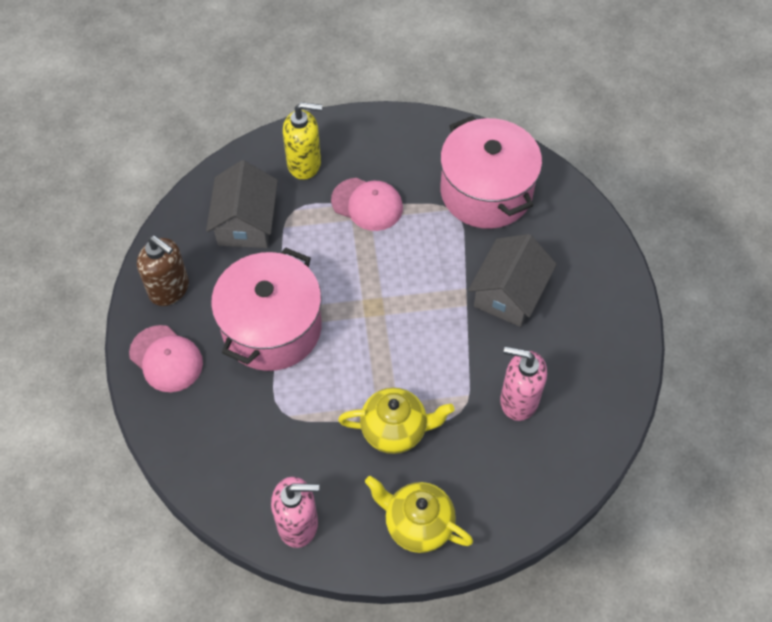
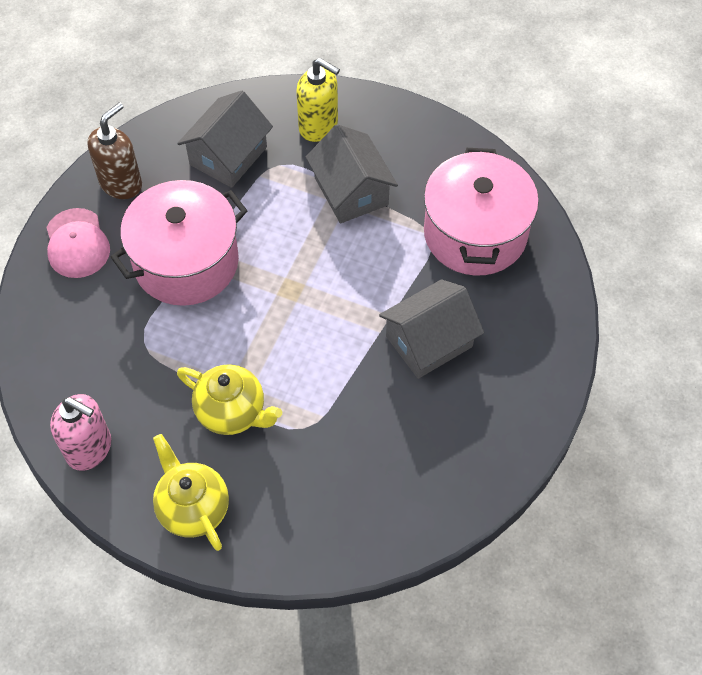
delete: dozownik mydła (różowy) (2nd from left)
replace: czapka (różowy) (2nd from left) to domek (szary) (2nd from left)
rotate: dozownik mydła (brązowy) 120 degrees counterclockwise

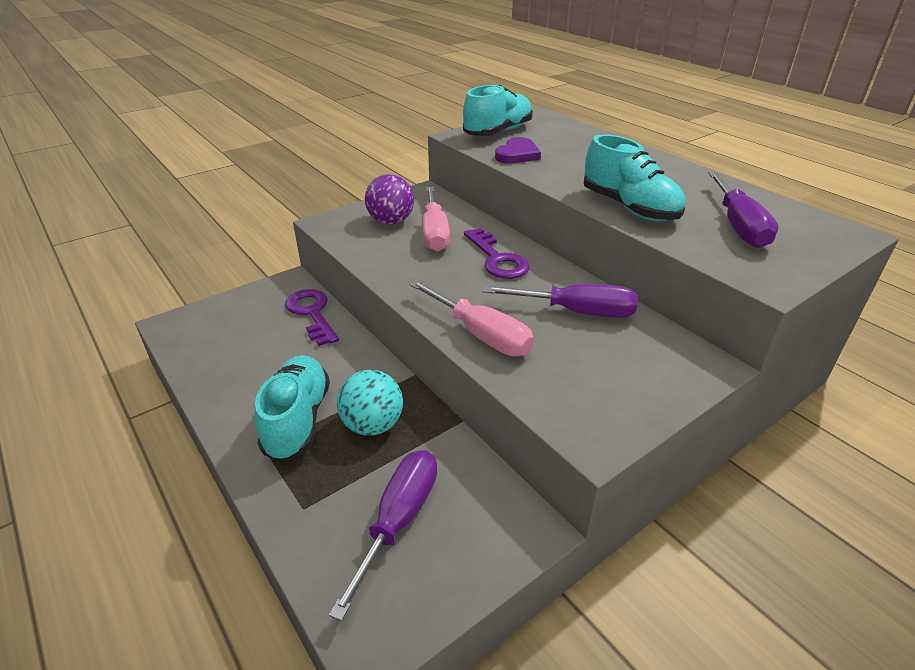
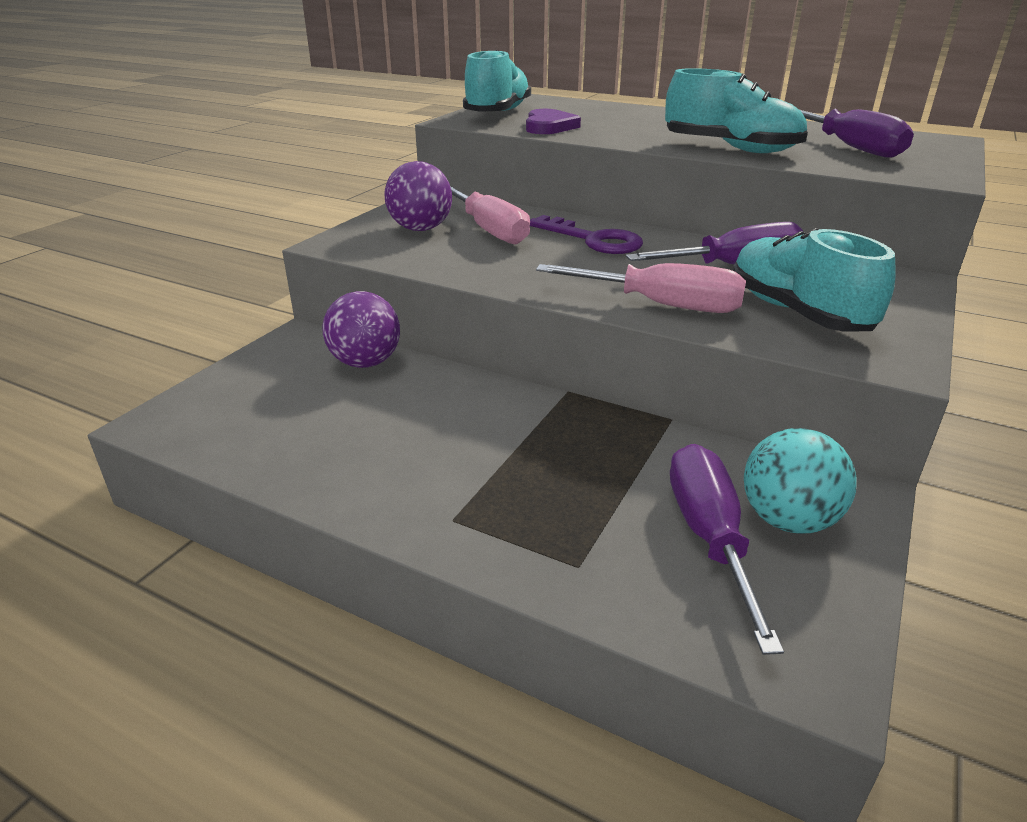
move: but (turkusowy) (1st from left in the first image) to but (turkusowy) (3rd from left); piłka (turkusowy)
replace: klucz (fioletowy) (1st from left) to piłka (fioletowy) (1st from left)

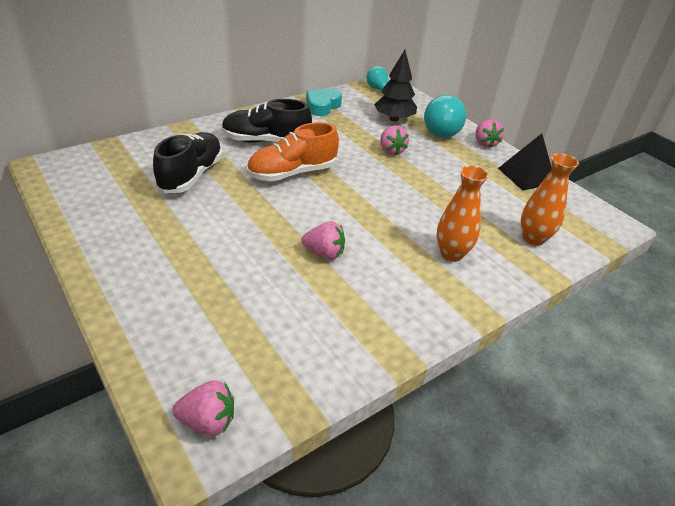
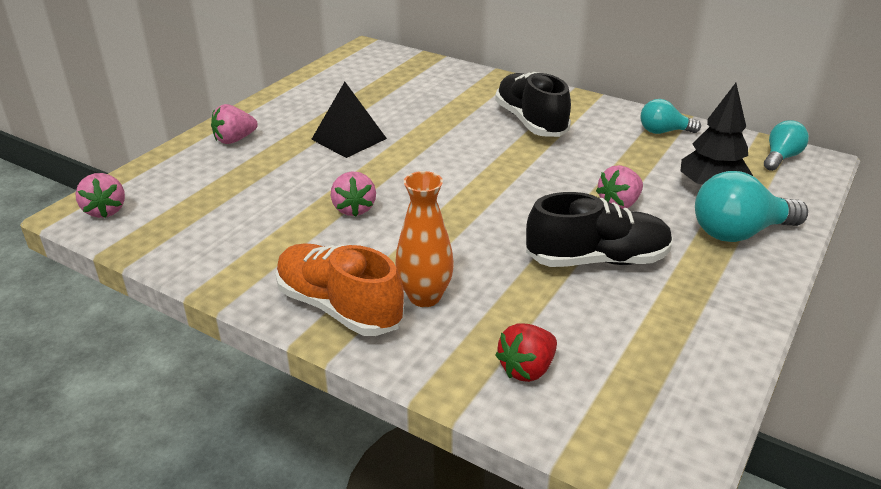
move: truskawka (różowy) (4th from left in the first image) to truskawka (różowy) (2nd from left); but (pomarańczowy); piramida (czarny); but (czarny) (1st from left in the first image) to but (czarny) (2nd from left)
replace: wazon (pomarańczowy) (2nd from left) to truskawka (czerwony); serce (turkusowy) to żarówka (turkusowy) (1st from left)

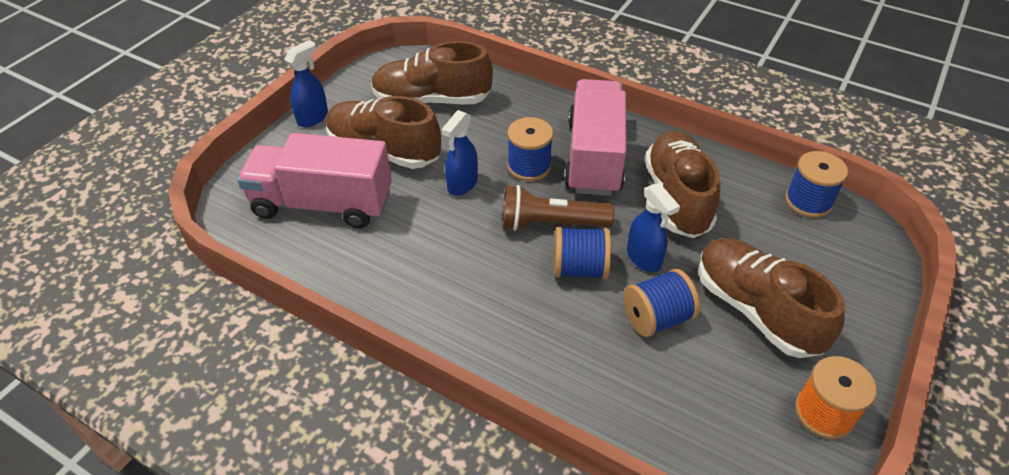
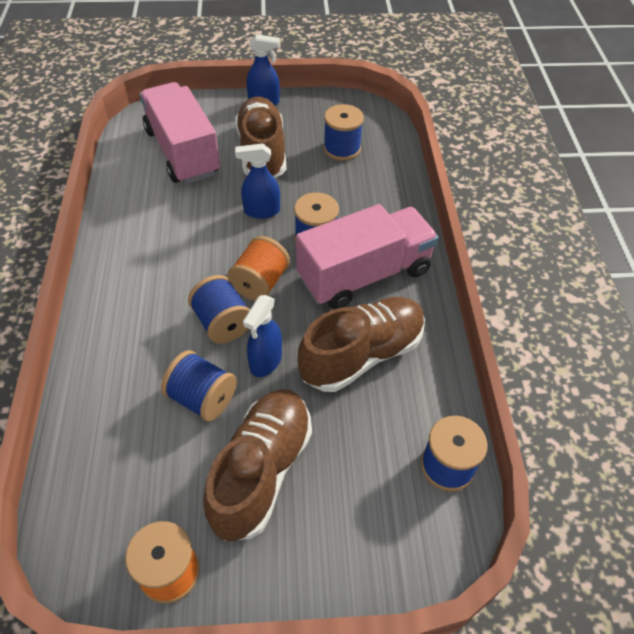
replace: latarka (brązowy) to szpulka (pomarańczowy) (2nd from left); but (brązowy) (2nd from left) to szpulka (niebieski) (4th from left)

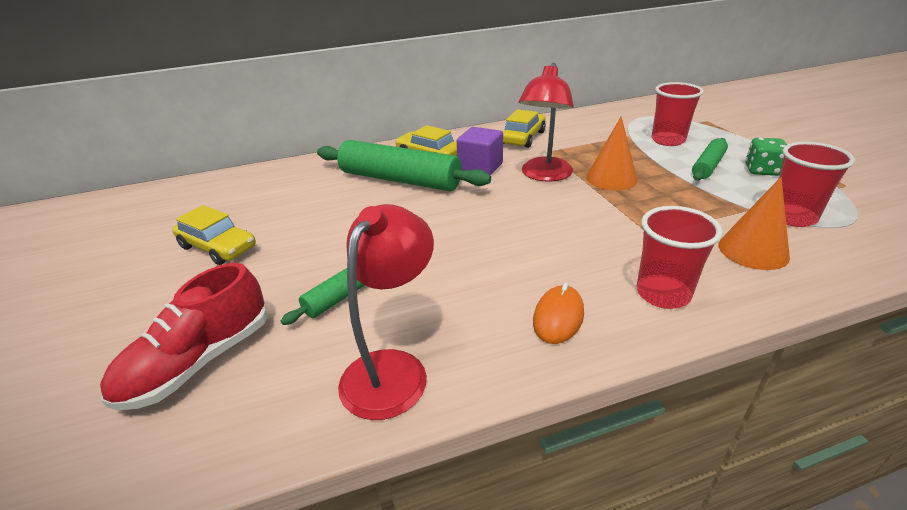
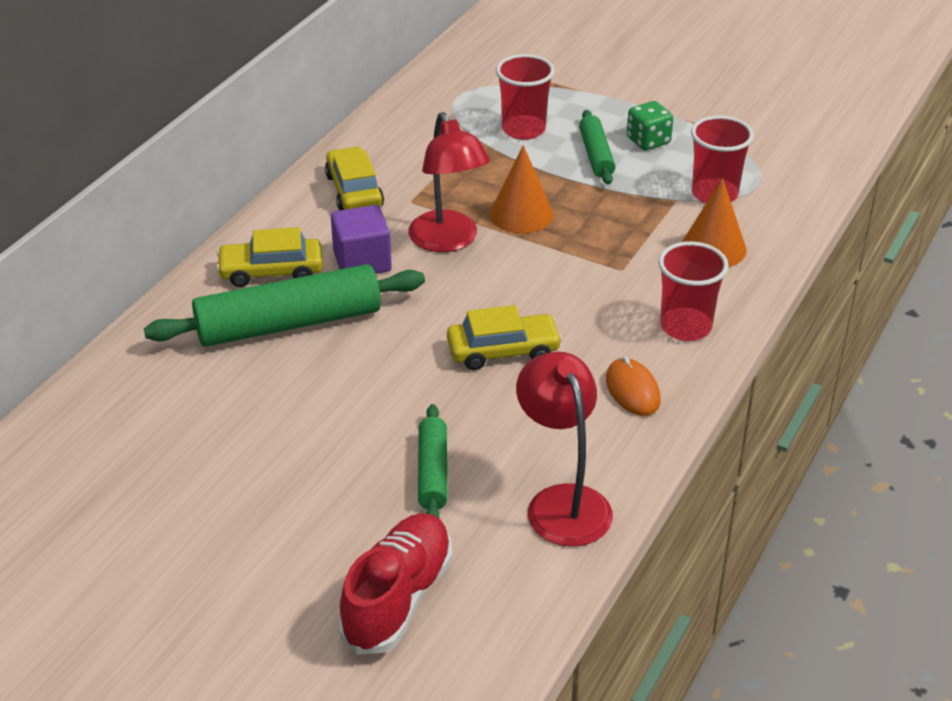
move: samochód (żółty) (1st from left in the first image) to samochód (żółty) (3rd from left)
rotate: but (czerwony) 150 degrees counterclockwise

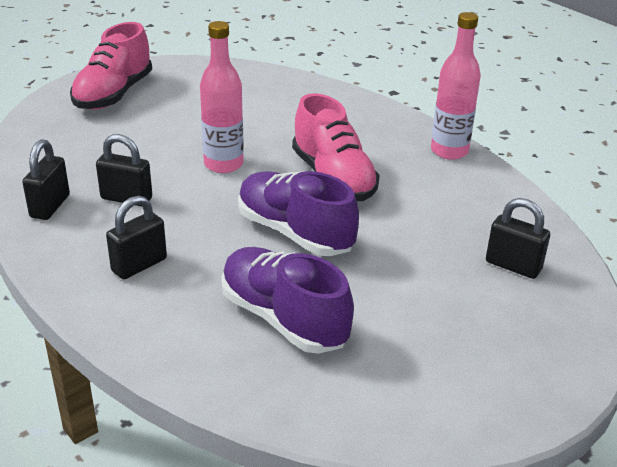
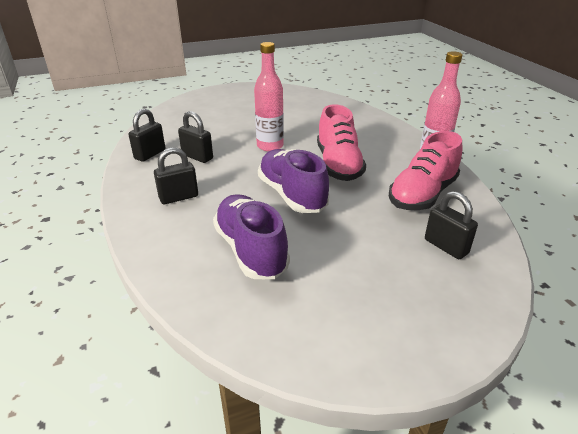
move: but (różowy) (1st from left in the first image) to but (różowy) (2nd from left)

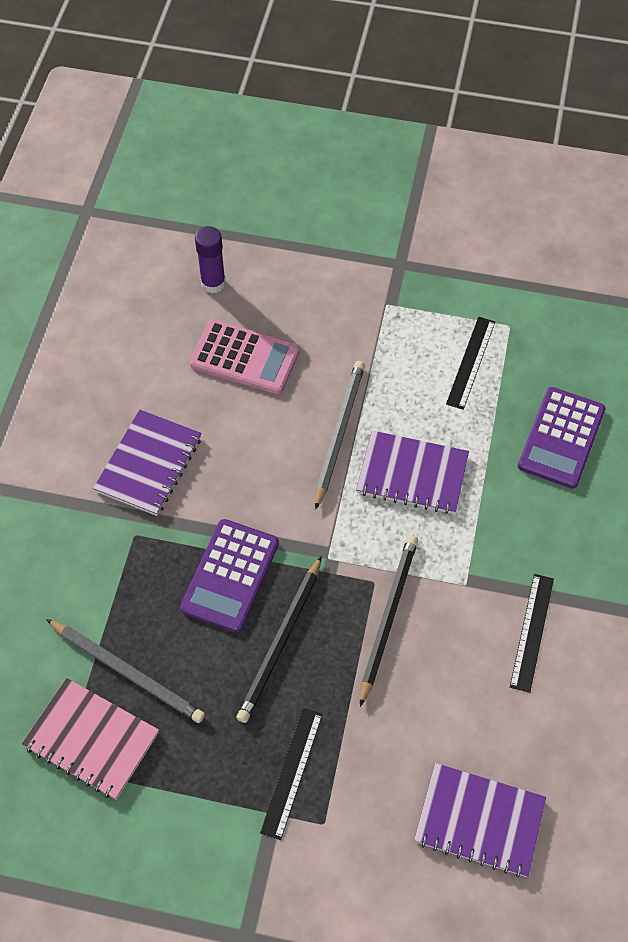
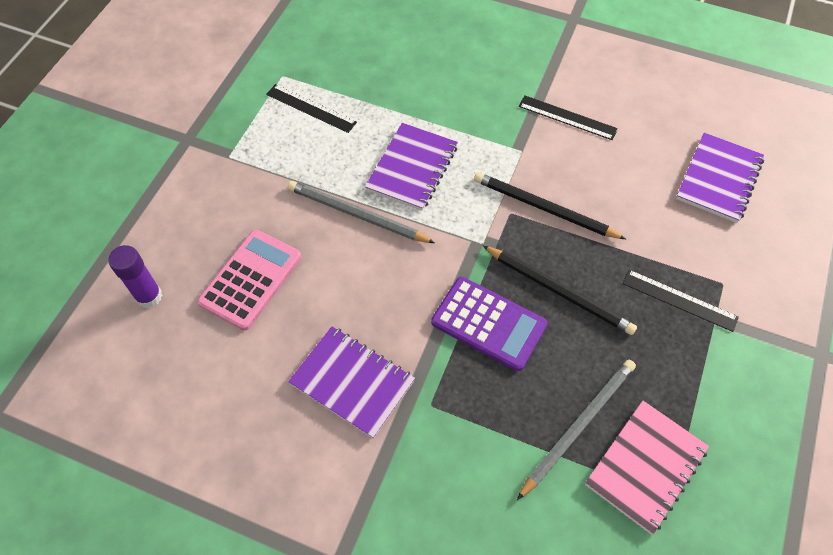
delete: kalkulator (fioletowy) (2nd from left)

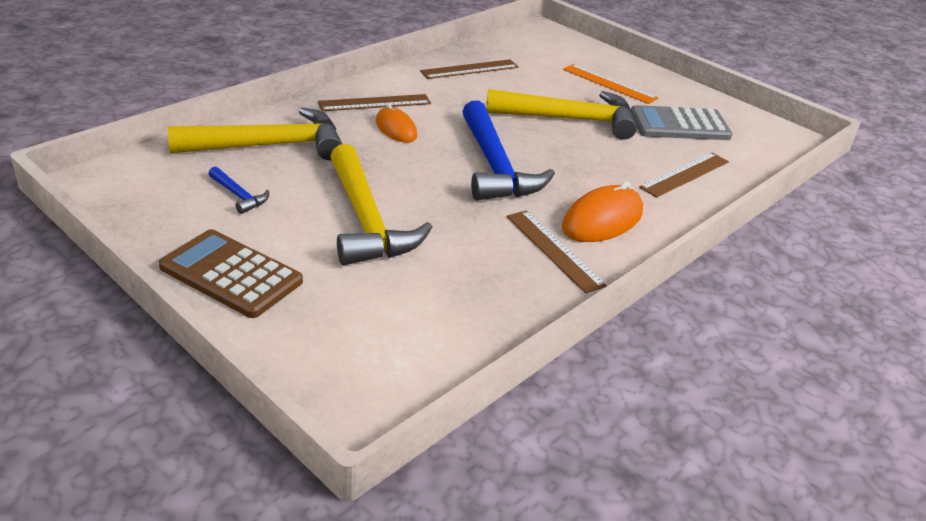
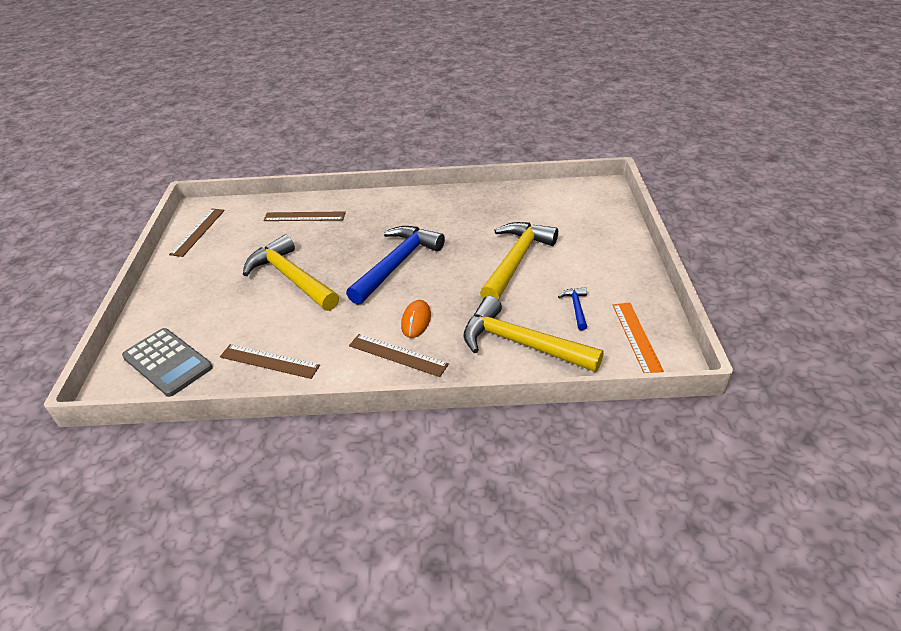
delete: kalkulator (brązowy); myszka (pomarańczowy) (2nd from left)
move: kalkulator (szary); linijka (brązowy) (3rd from left in the first image) to linijka (brązowy) (1st from left); linijka (pomarańczowy)

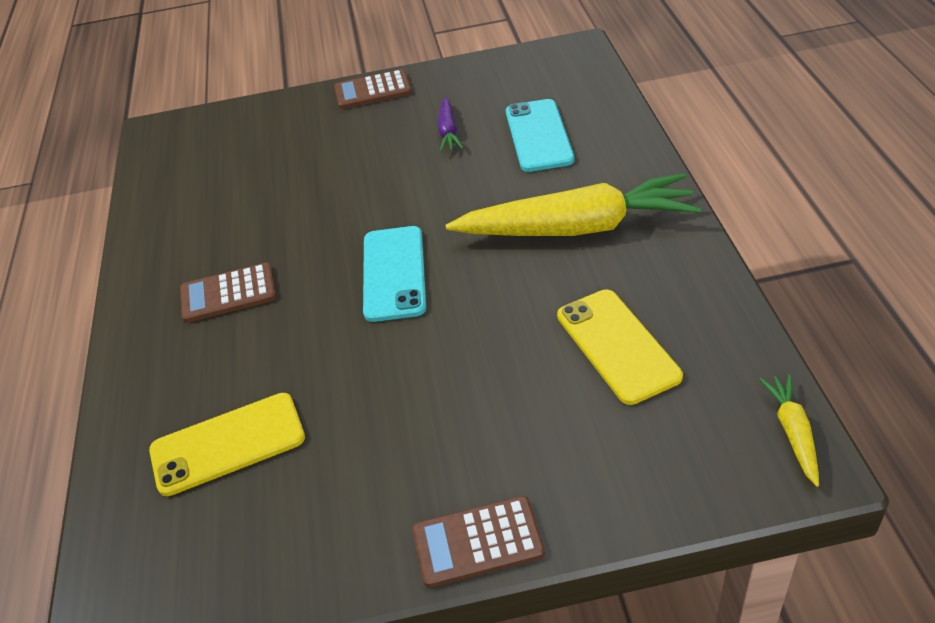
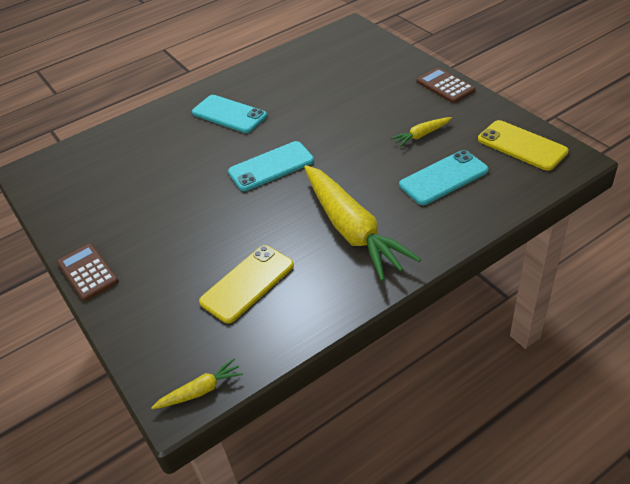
move: telefon (żółty) (1st from left in the first image) to telefon (żółty) (2nd from left)
replace: kalkulator (brązowy) (1st from left) to telefon (turkusowy) (1st from left)
recolor: marchewka (fioletowy) to marchewka (żółty) (3rd from left)

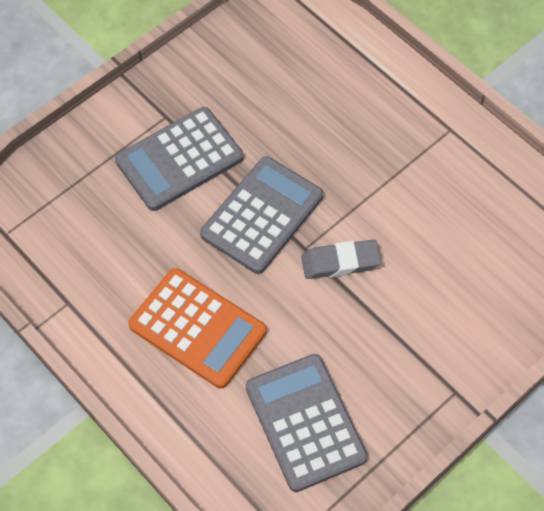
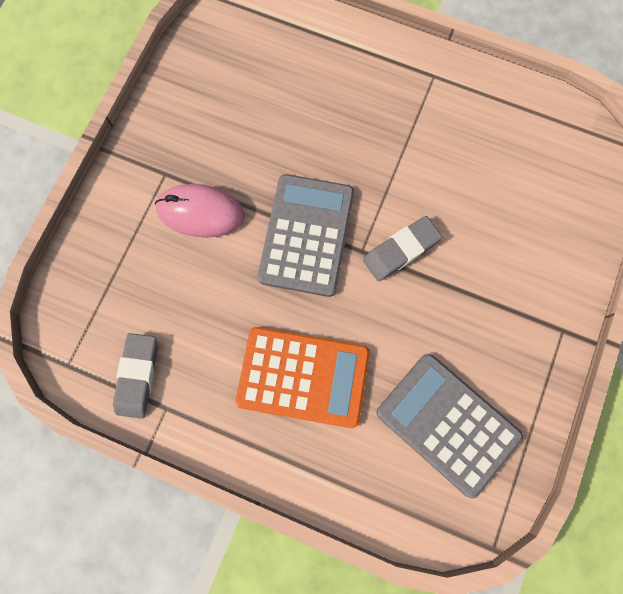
insert: gumka do mazania (szary) (1st from left)
replace: kalkulator (szary) (1st from left) to myszka (różowy)

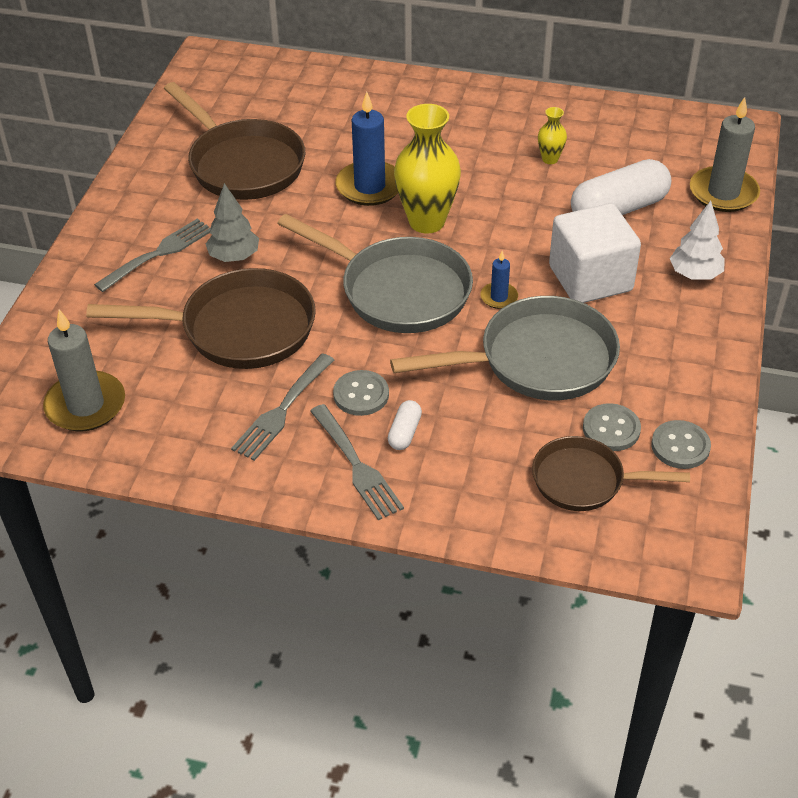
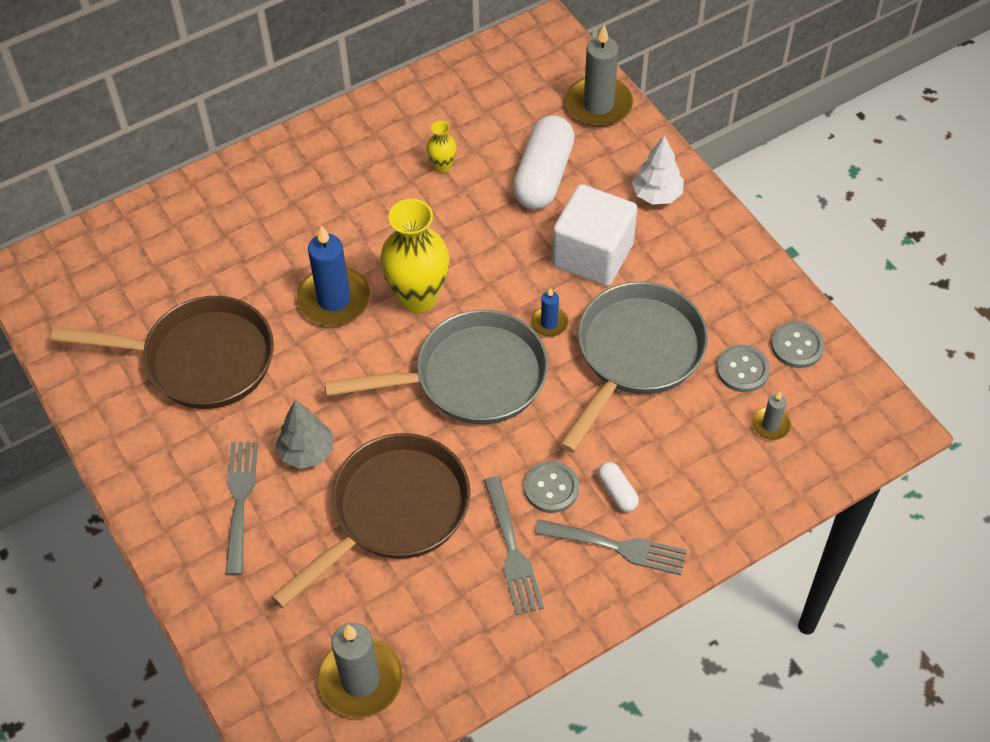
replace: patelnia (brązowy) (3rd from left) to świeca (szary) (3rd from left)

